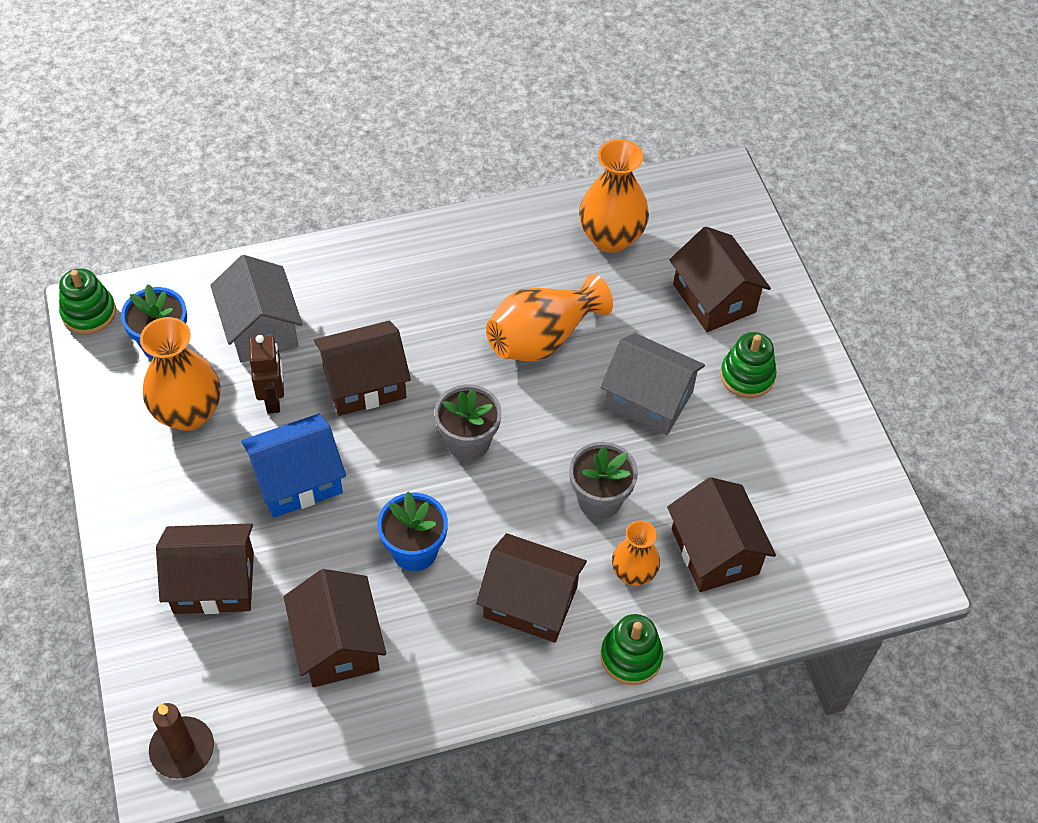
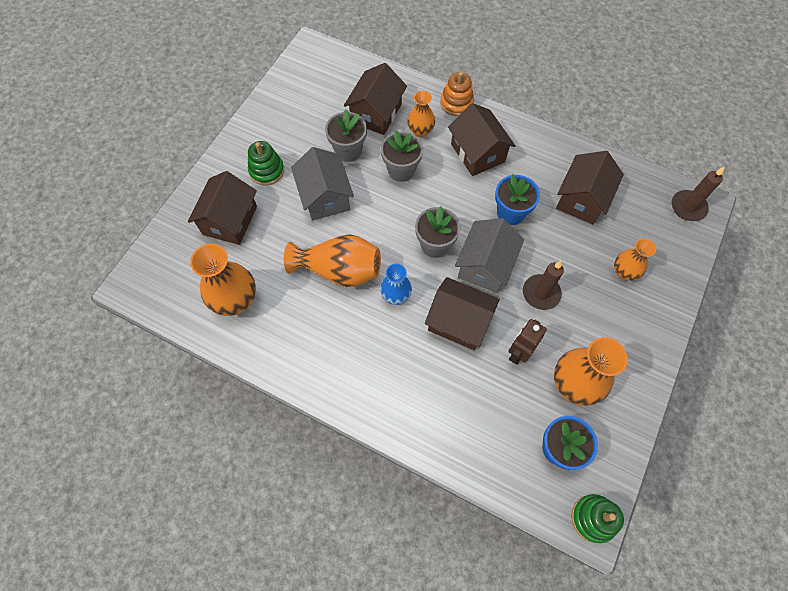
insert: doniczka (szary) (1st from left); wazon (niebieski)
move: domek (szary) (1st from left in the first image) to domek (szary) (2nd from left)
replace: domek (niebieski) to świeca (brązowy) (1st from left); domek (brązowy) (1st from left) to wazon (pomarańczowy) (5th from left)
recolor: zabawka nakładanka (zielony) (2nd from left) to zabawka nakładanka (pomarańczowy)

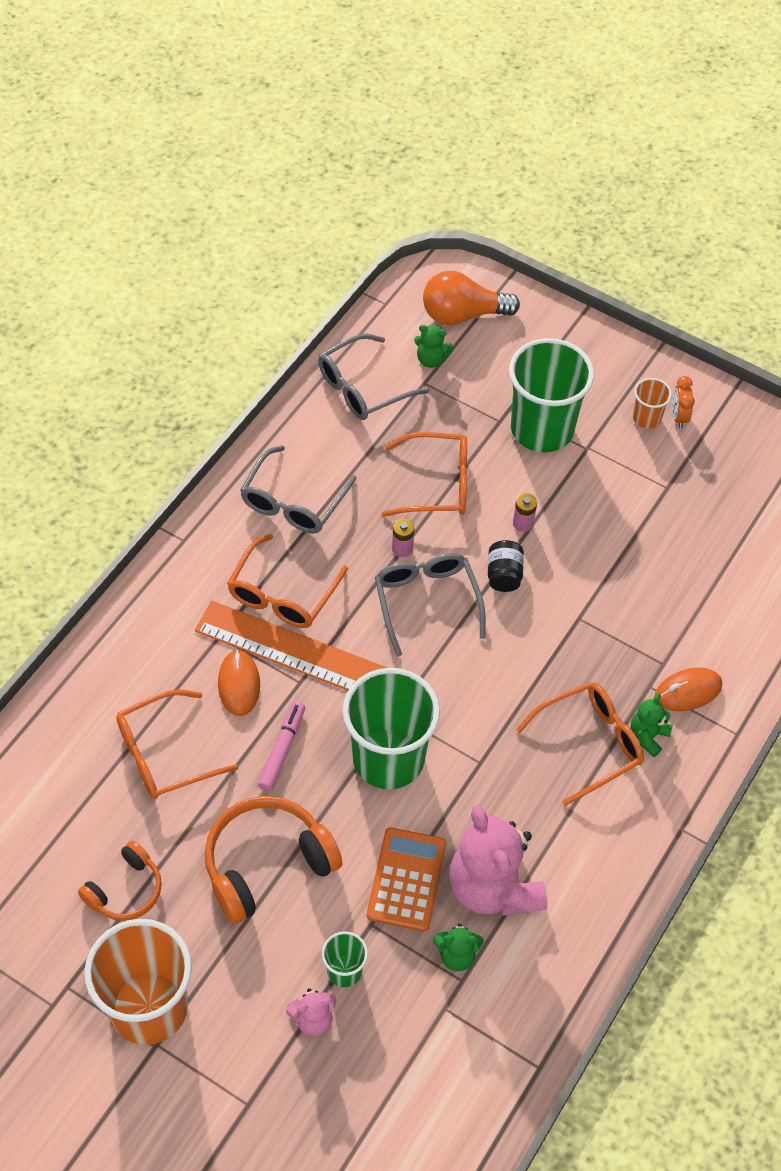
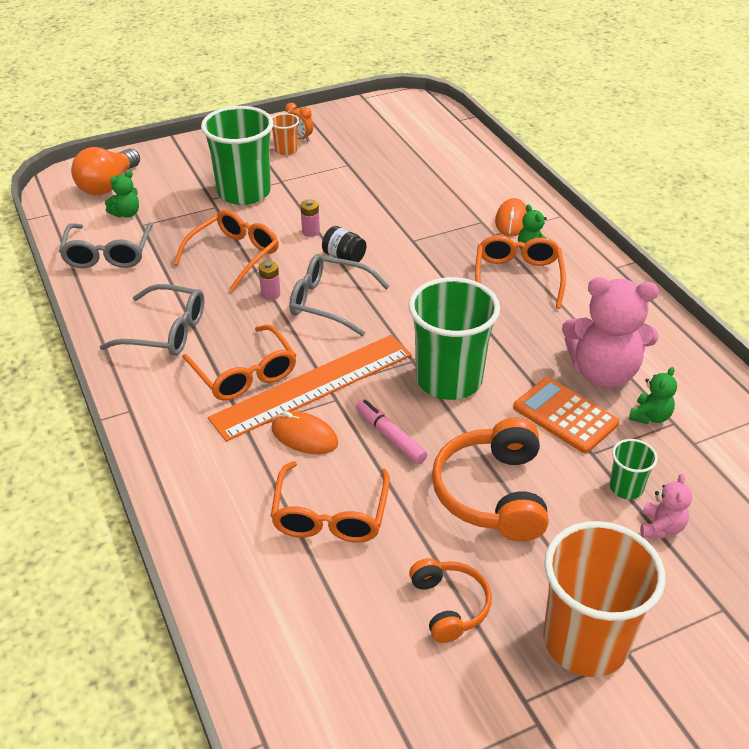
rotate: okulary (szary) (1st from left in the first image) 45 degrees counterclockwise

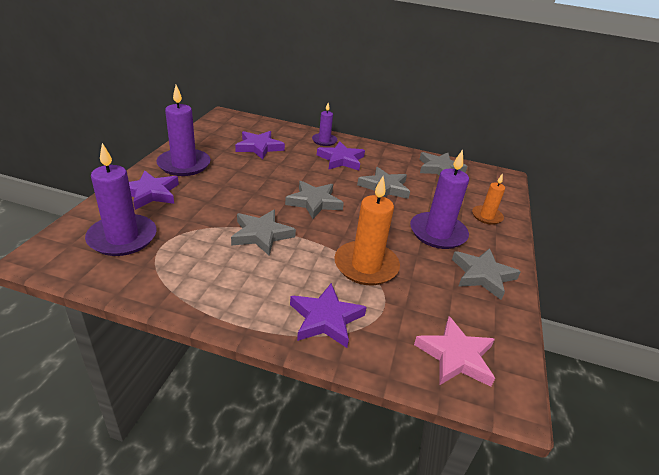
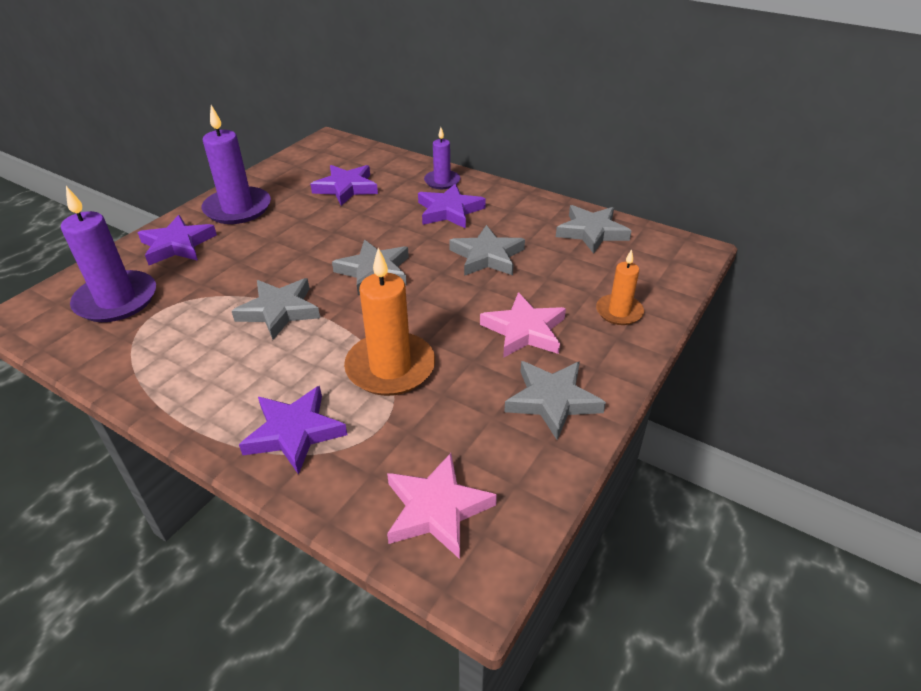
replace: świeca (fioletowy) (4th from left) to gwiazda (różowy) (2nd from left)

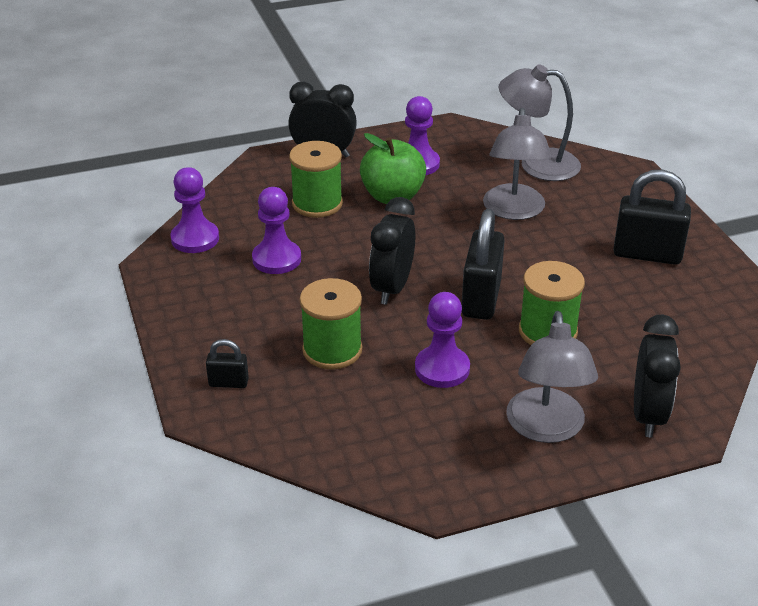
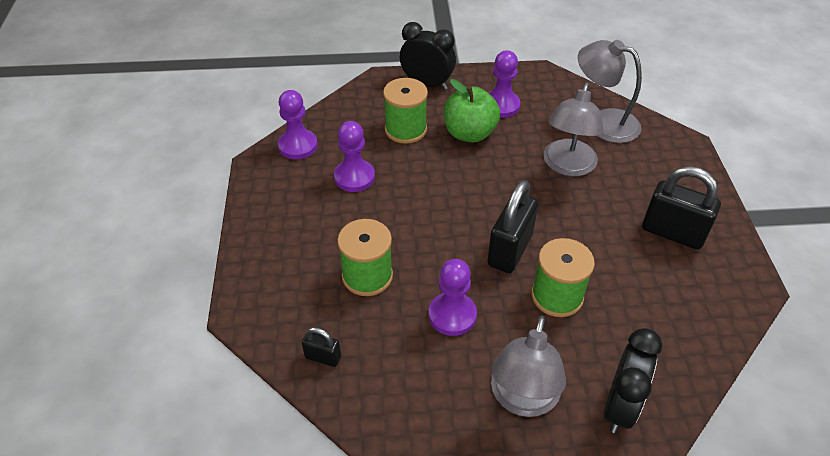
delete: budzik (czarny) (2nd from left)
move: kłódka (czarny) (1st from left)

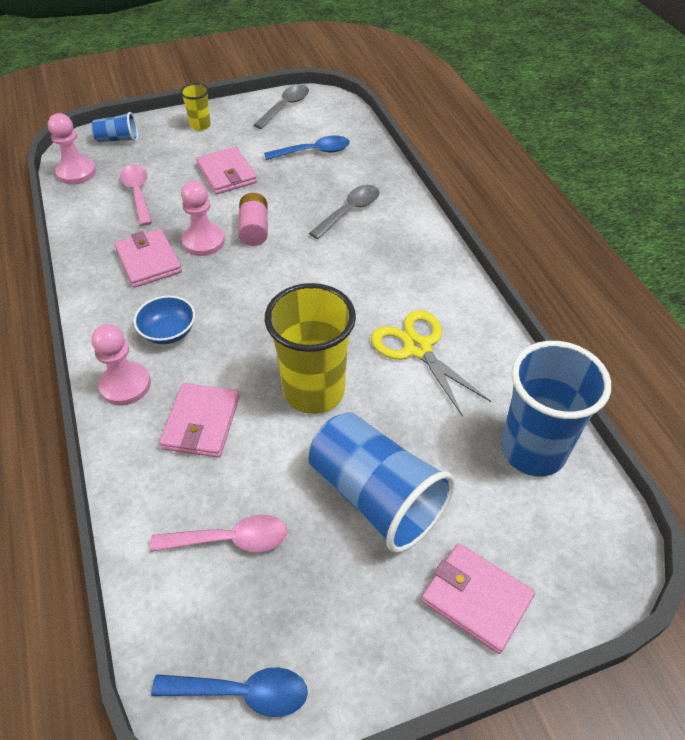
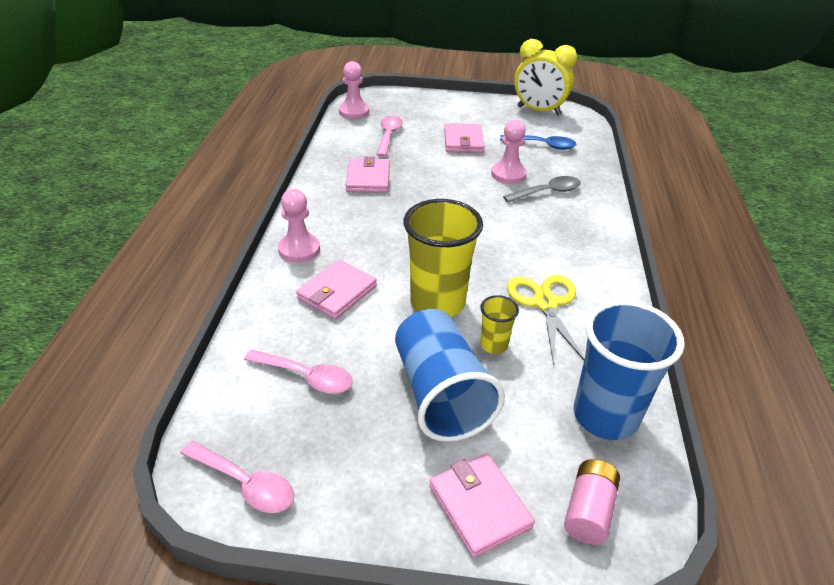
delete: szklanka (niebieski) (1st from left); miska (niebieski)
move: szklanka (żółty) (1st from left in the first image) to szklanka (żółty) (2nd from left); pionek (różowy) (3rd from left); bateria (różowy)
replace: łyżka (szary) (1st from left) to budzik (żółty)
recolor: łyżka (niebieski) (1st from left) to łyżka (różowy) (1st from left)

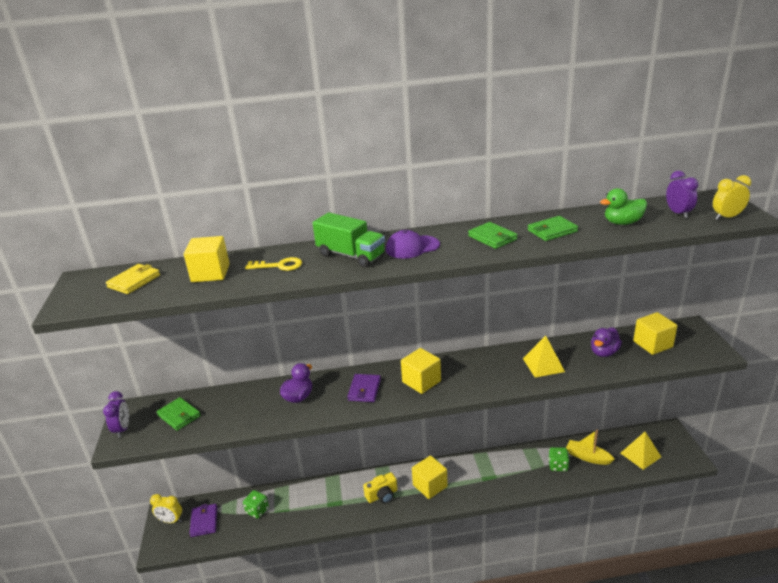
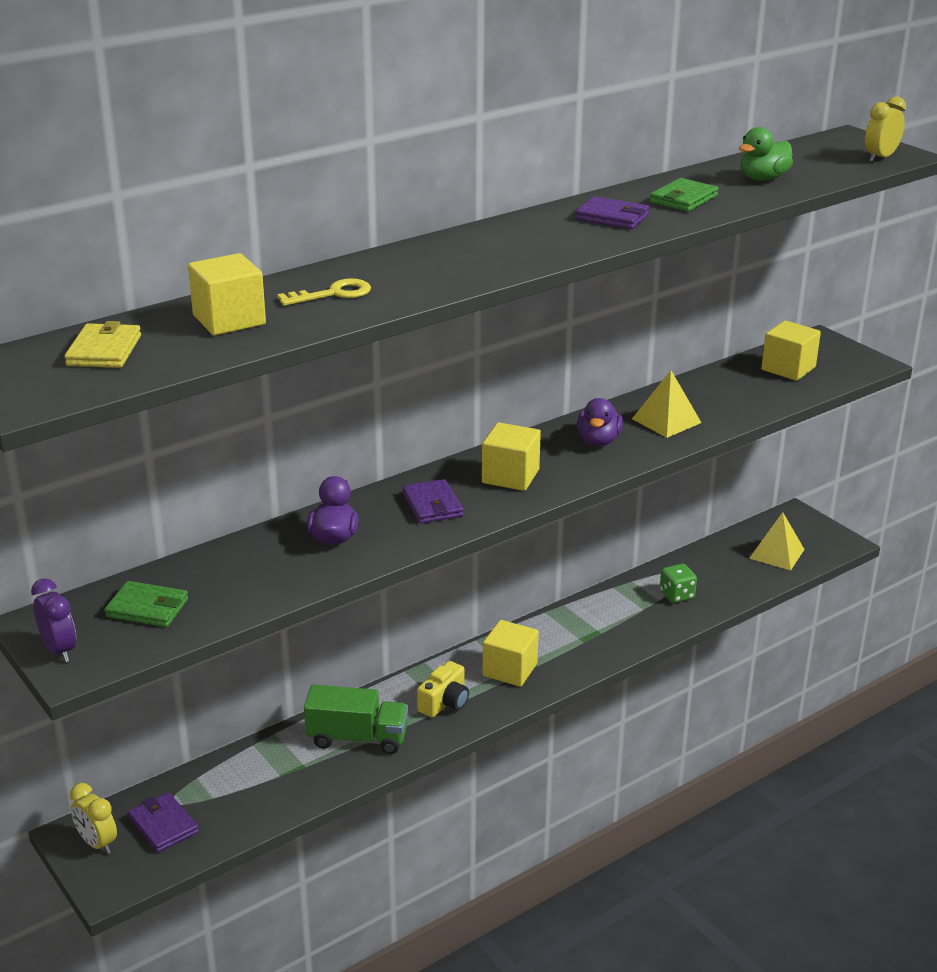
delete: kostka do gry (zielony) (1st from left); czapka (fioletowy); łódka (żółty); budzik (fioletowy) (2nd from left)
move: ciężarówka (zielony); kaczka (fioletowy) (2nd from left)
recolor: portfel (zielony) (2nd from left) to portfel (fioletowy) (3rd from left)
rotate: budzik (żółty) (1st from left) 60 degrees clockwise

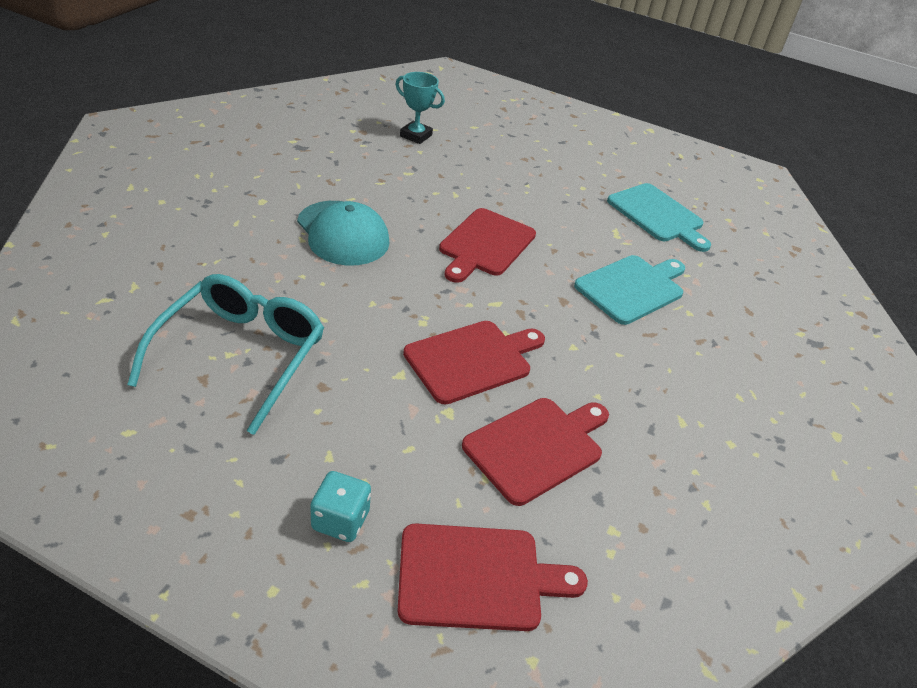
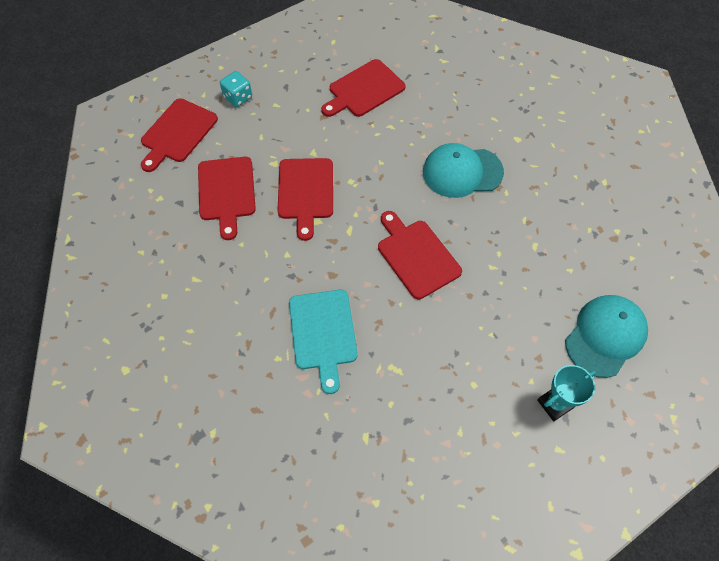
delete: deska do krojenia (turkusowy) (2nd from left)
insert: czapka (turkusowy) (2nd from left)
move: puchar (turkusowy)
replace: okulary (turkusowy) to deska do krojenia (czerwony) (4th from left)

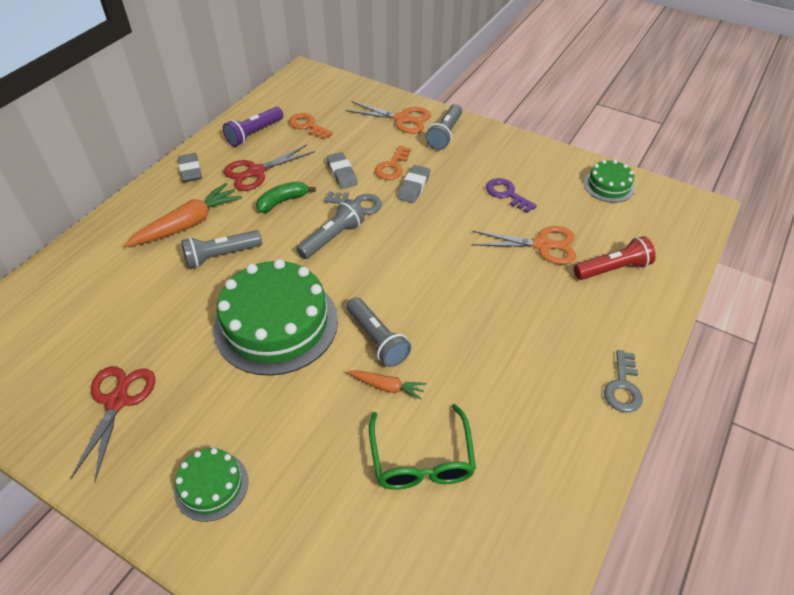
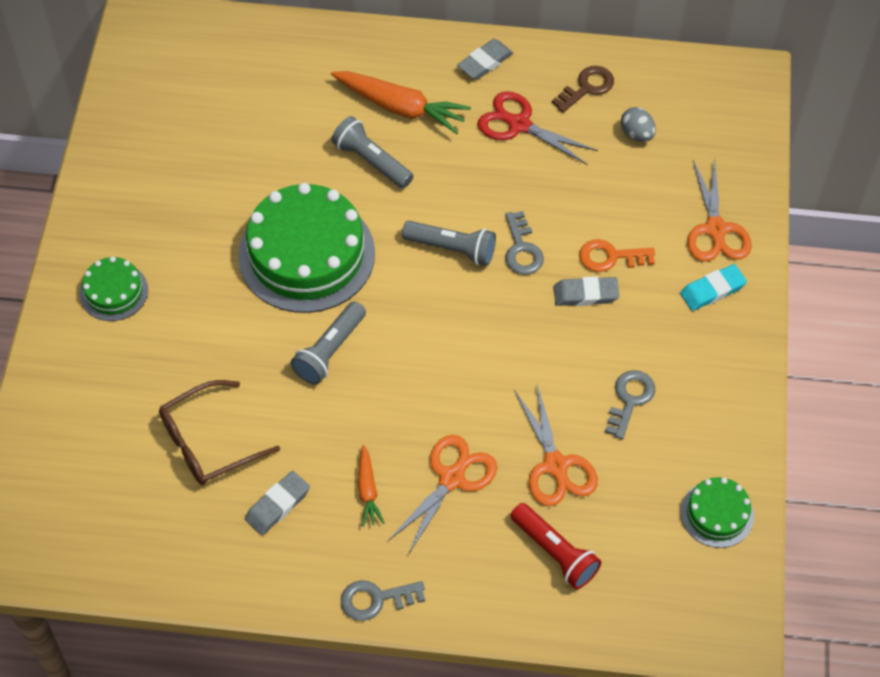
delete: nożyczki (czerwony) (1st from left); banan (zielony)
insert: nożyczki (pomarańczowy) (1st from left)
move: gumka do mazania (szary) (2nd from left in the first image) to gumka do mazania (szary) (1st from left); marchewka (pomarańczowy) (2nd from left in the first image) to marchewka (pomarańczowy) (1st from left)
replace: latarka (fioletowy) to klucz (brązowy); klucz (pomarańczowy) (1st from left) to jajko (szary); latarka (szary) (4th from left) to gumka do mazania (turkusowy)
recolor: okulary (zielony) to okulary (brązowy); klucz (fioletowy) to klucz (szary) (3rd from left)

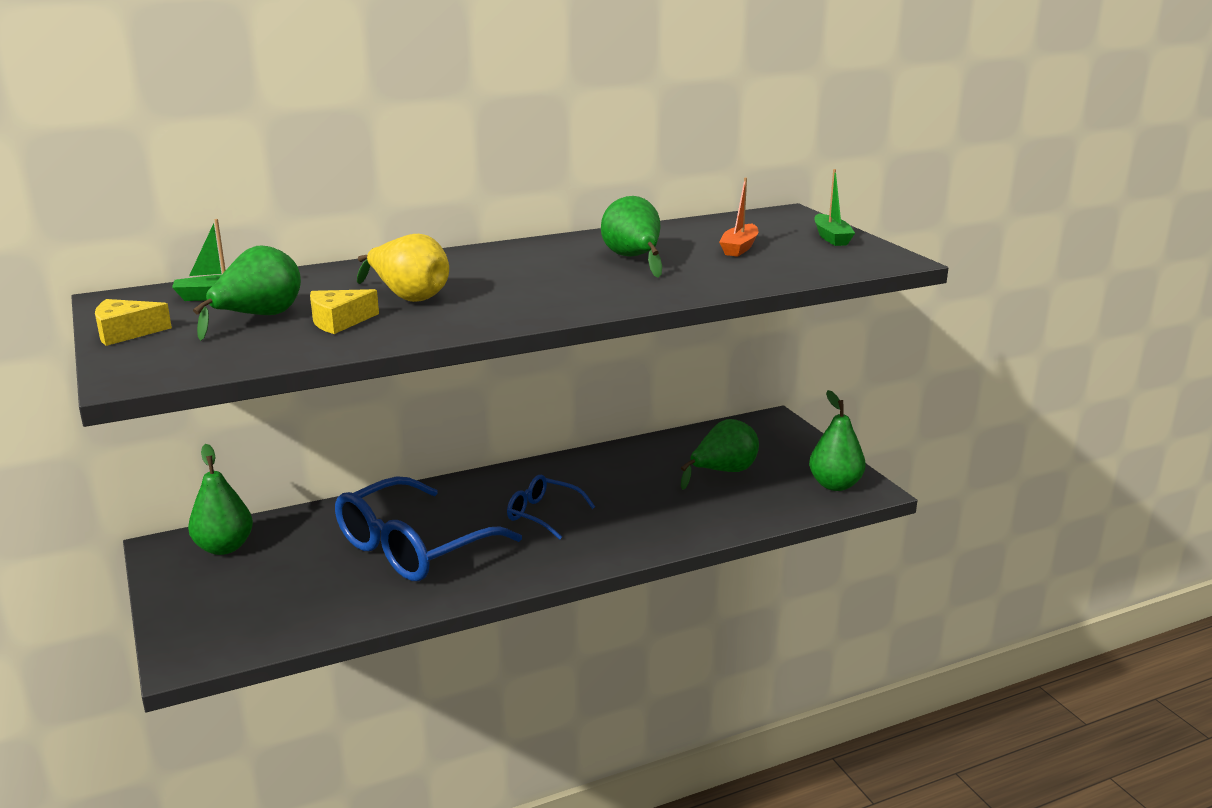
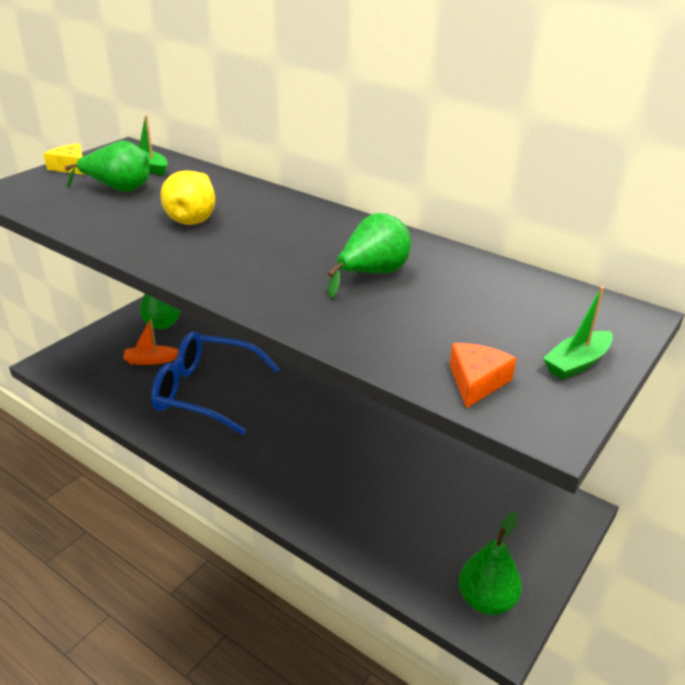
delete: ser (żółty) (2nd from left); okulary (niebieski) (2nd from left); gruszka (zielony) (4th from left)
insert: ser (pomarańczowy)
move: łódka (pomarańczowy)

